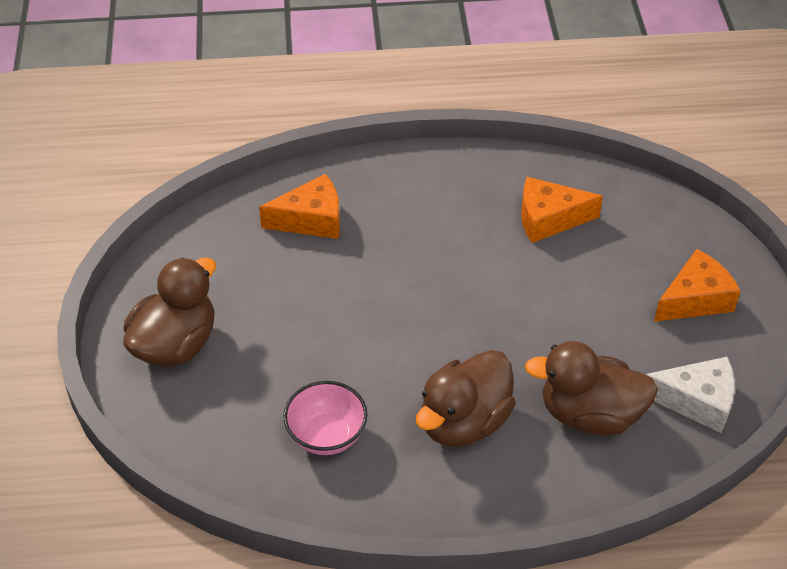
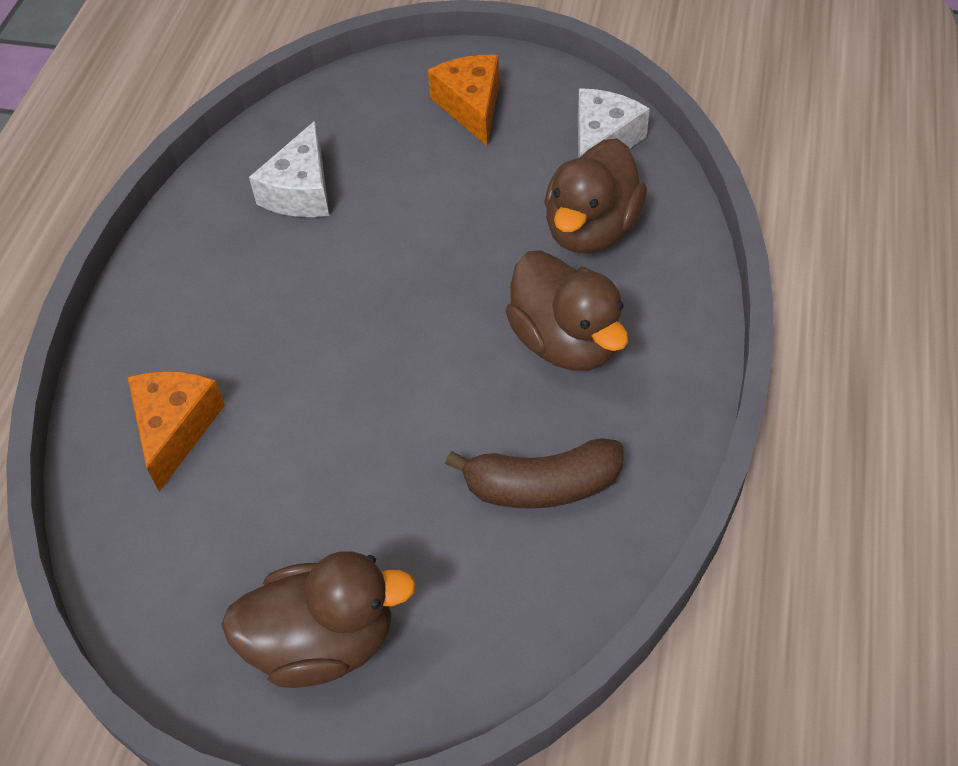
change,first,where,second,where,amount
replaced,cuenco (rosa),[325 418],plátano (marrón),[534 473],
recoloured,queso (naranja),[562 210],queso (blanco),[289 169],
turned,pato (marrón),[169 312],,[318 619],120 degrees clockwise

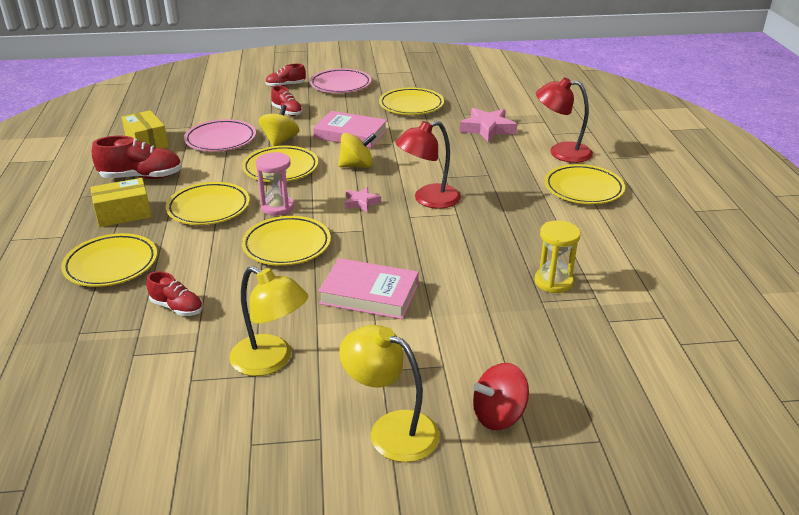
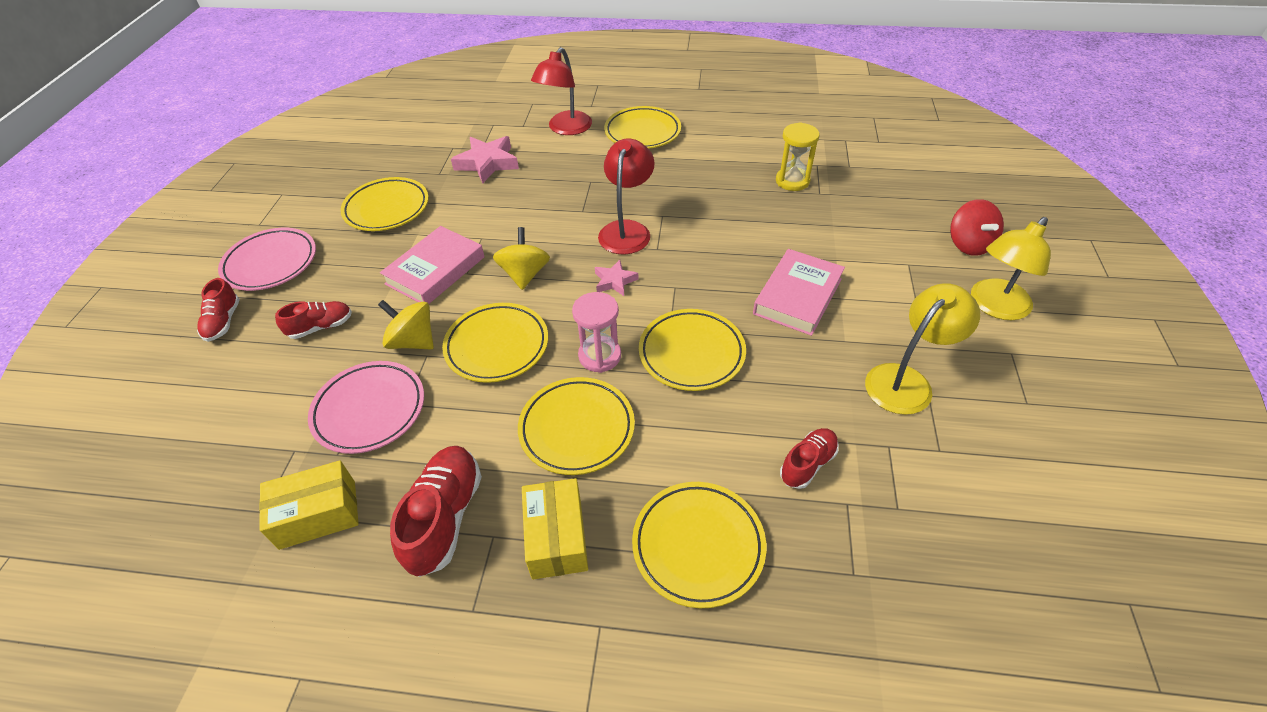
change,first,where,second,where,amount
turned,lámpara (rojo),[428 165],,[626 196],150 degrees counterclockwise

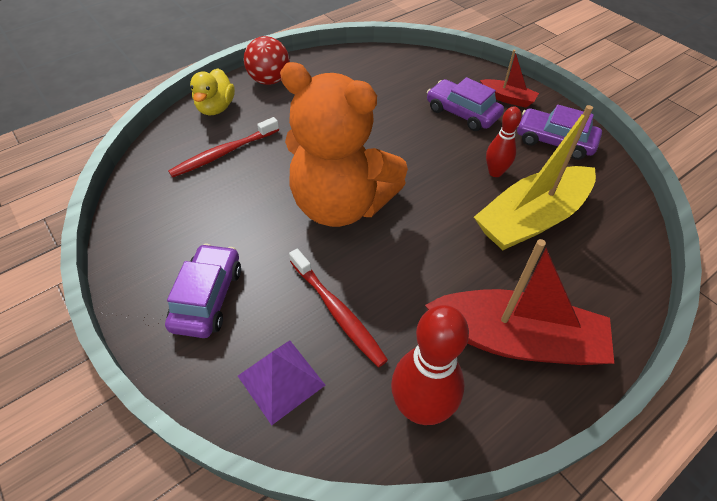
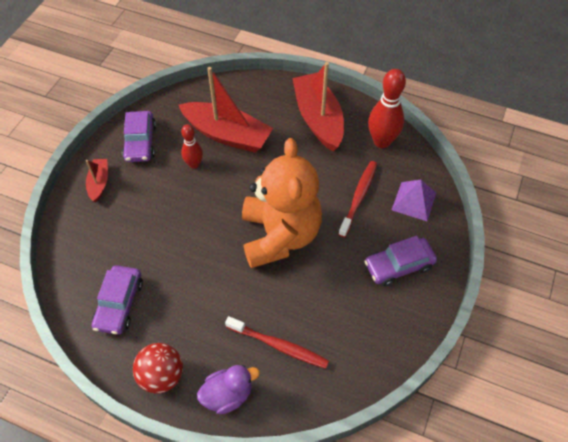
change,first,where,second,where,amount
moved,coche (morado),[465 104],,[117 300],
recoloured,pato (amarillo),[212 91],pato (morado),[228 389],
recoloured,barco (amarillo),[535 177],barco (rojo),[225 110],

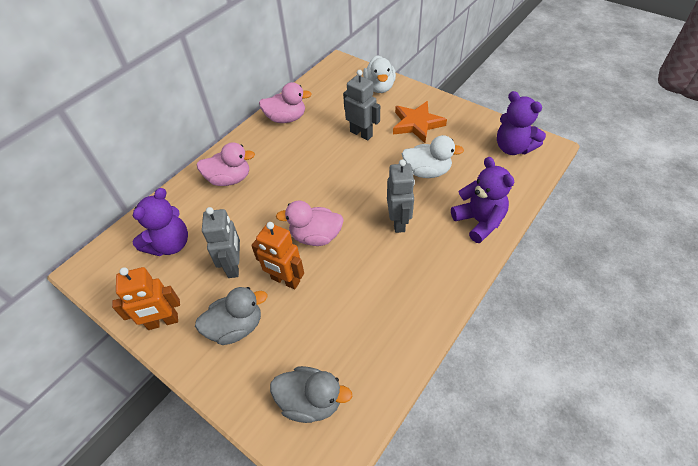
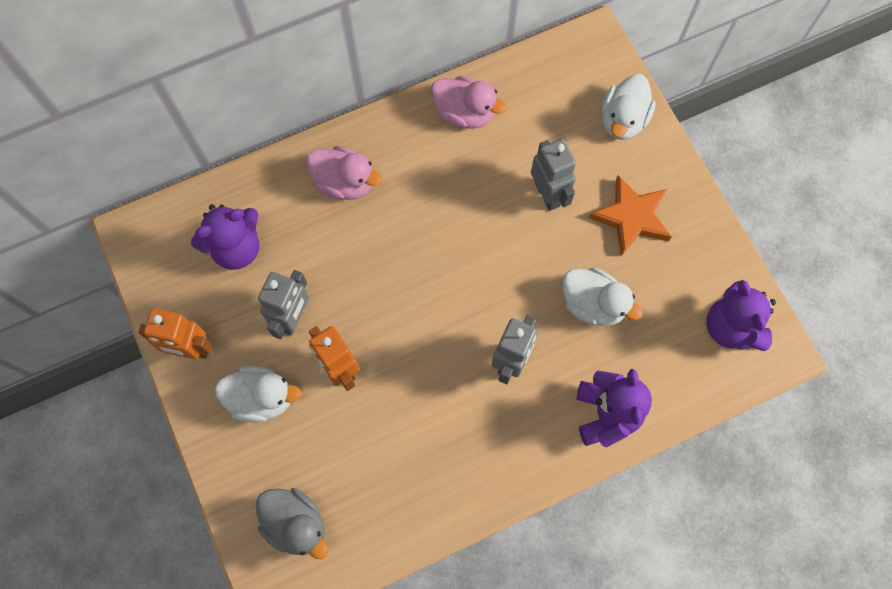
change,first,where,second,where,amount
removed,pato (rosa),[310 223],,,
recoloured,pato (gris),[231 316],pato (blanco),[258 394],

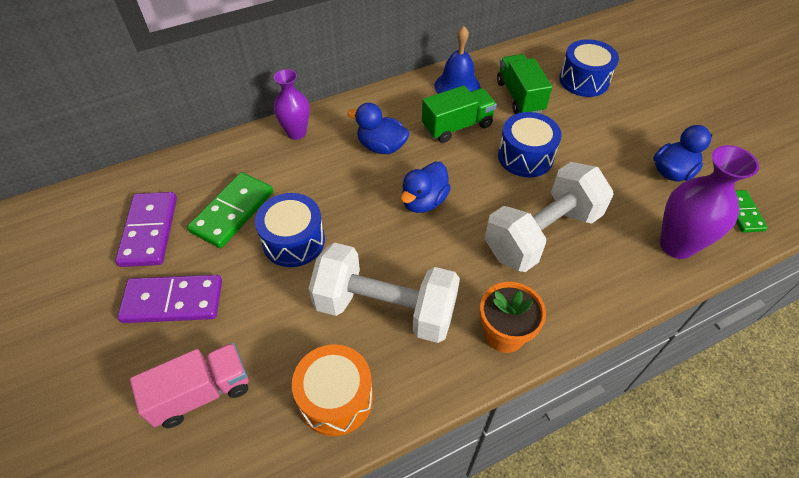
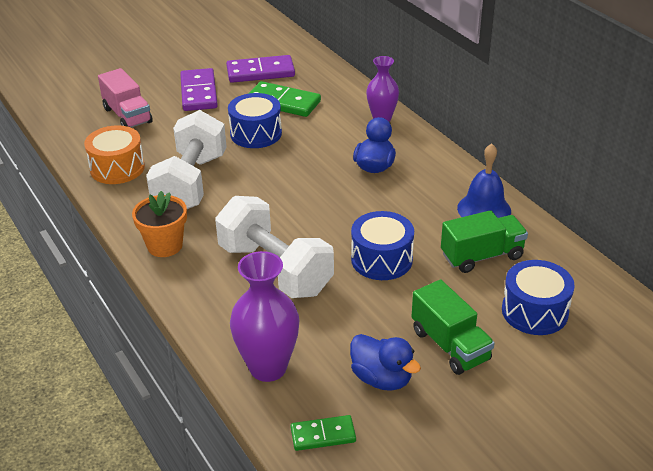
change,first,where,second,where,amount
removed,pato (azul),[426 187],,,
moved,camión (verde),[459 114],,[453 327],

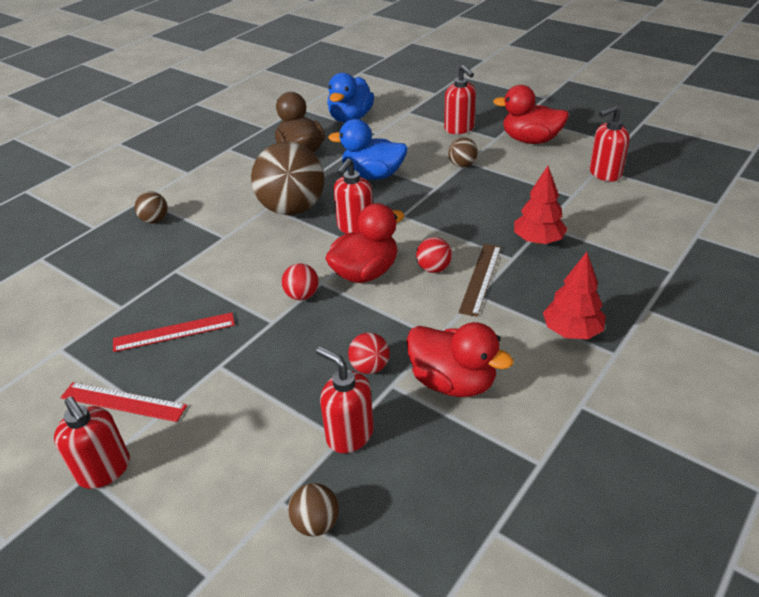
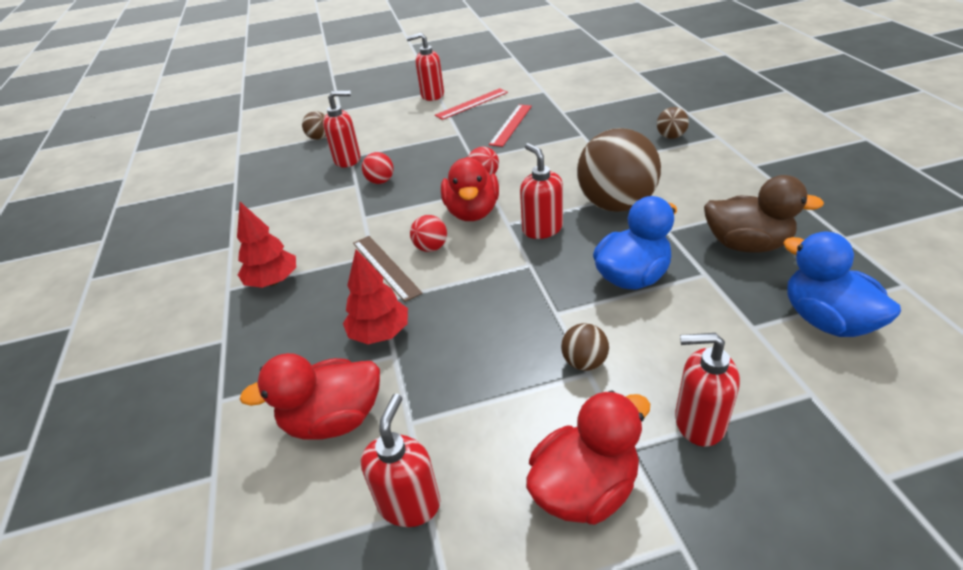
change,first,where,second,where,amount
moved,pato (rojo),[460 359],,[309 396],

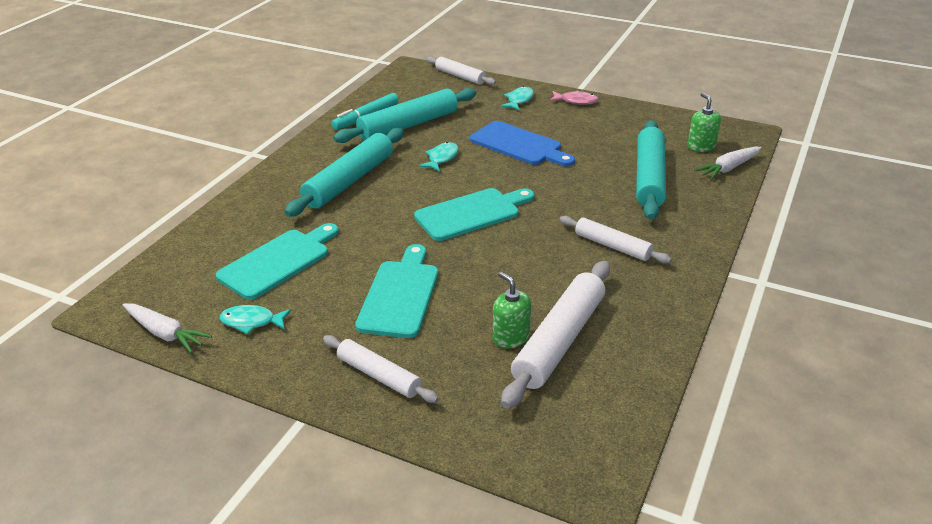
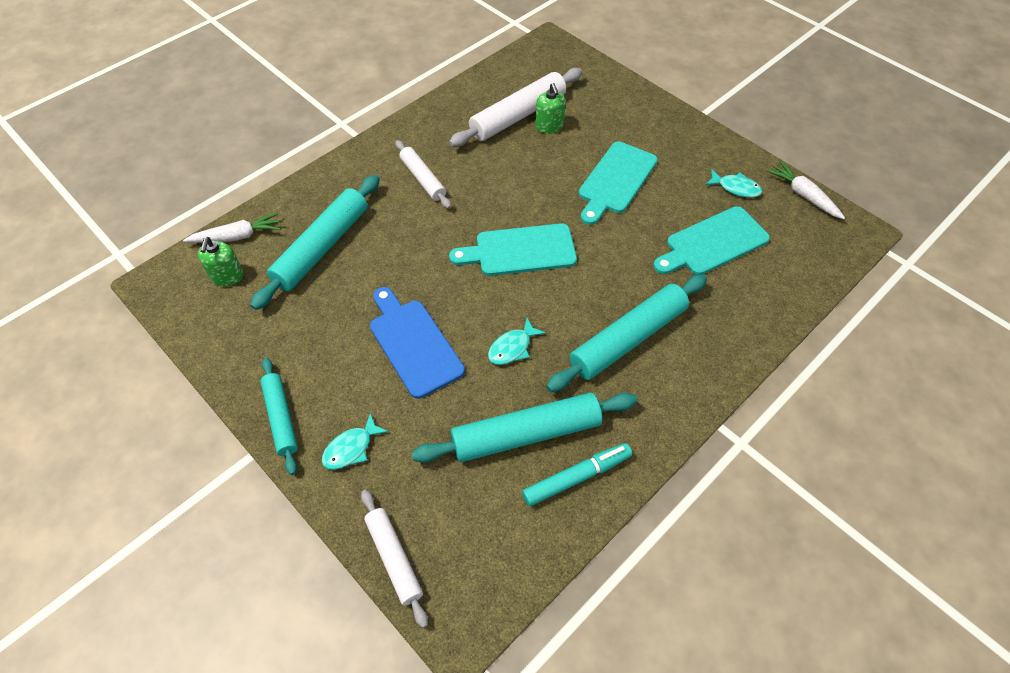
change,first,where,second,where,amount
removed,rodillo (blanco),[381 369],,,
replaced,pez (rosa),[574 98],rodillo (turquesa),[279 416],

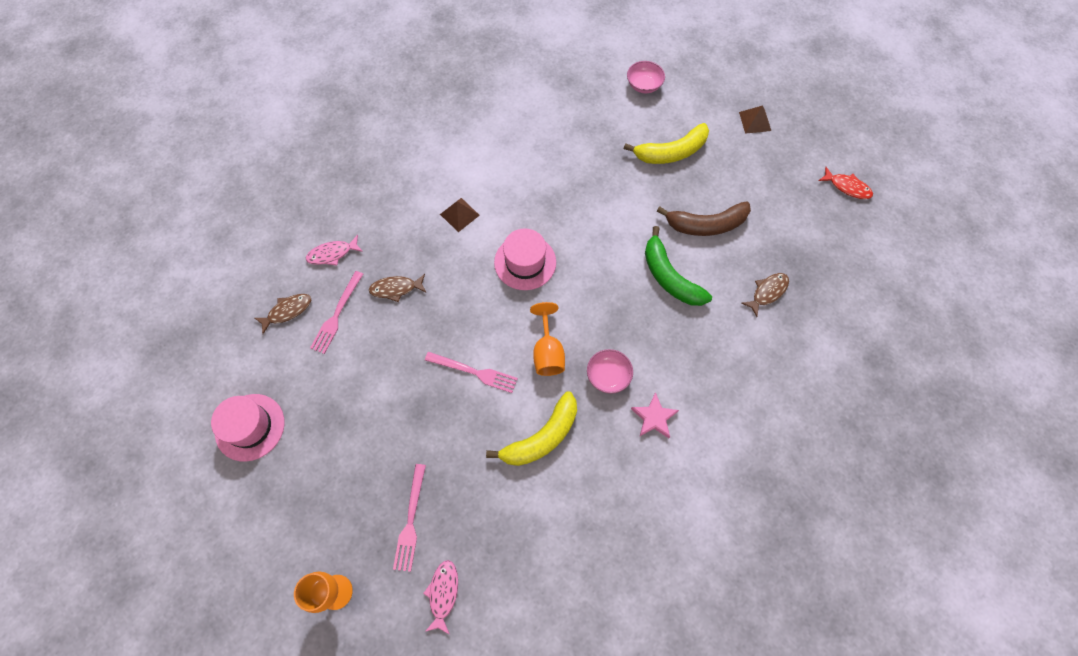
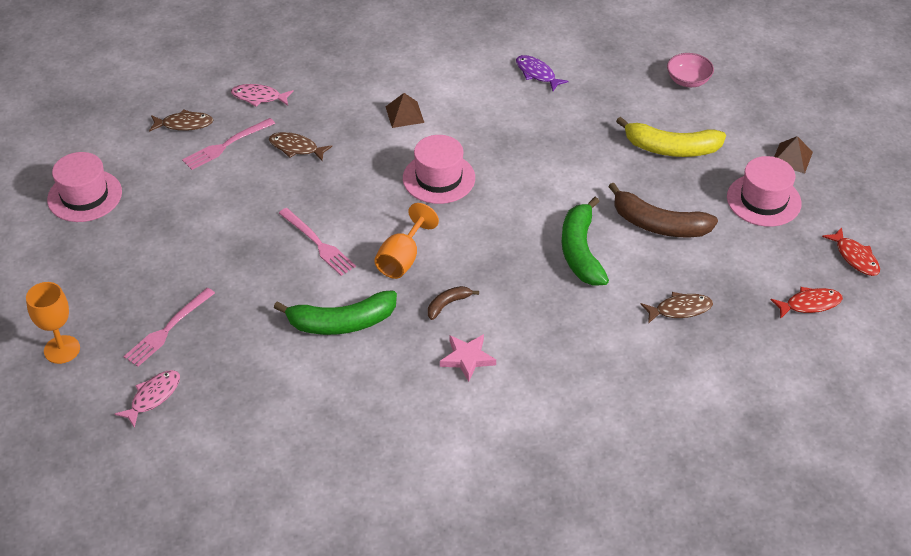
change,first,where,second,where,amount
added,,,pez (morado),[542 73],
added,,,sombrero (rosa),[764 191],
added,,,pez (rojo),[807 303],
replaced,cuenco (rosa),[610 371],plátano (marrón),[453 303],
recoloured,plátano (amarillo),[531 428],plátano (verde),[335 312],

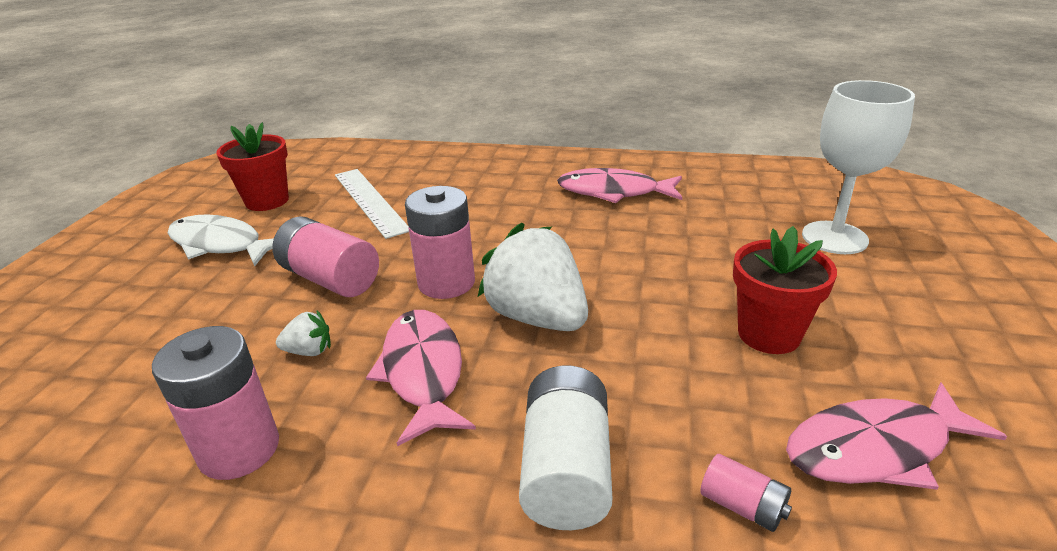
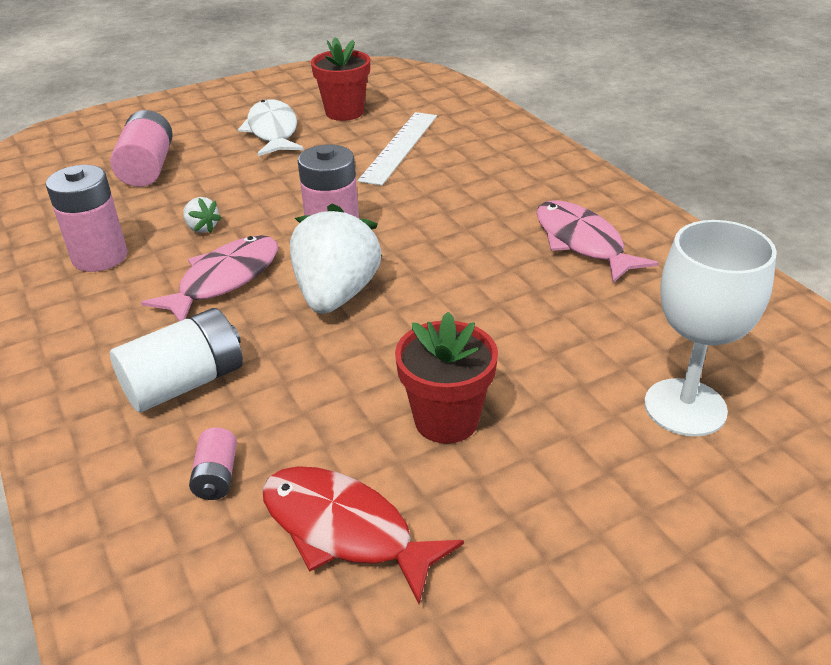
change,first,where,second,where,amount
moved,pila (rosa),[325 256],,[141 148],
recoloured,pez (rosa),[896 436],pez (rojo),[363 535],

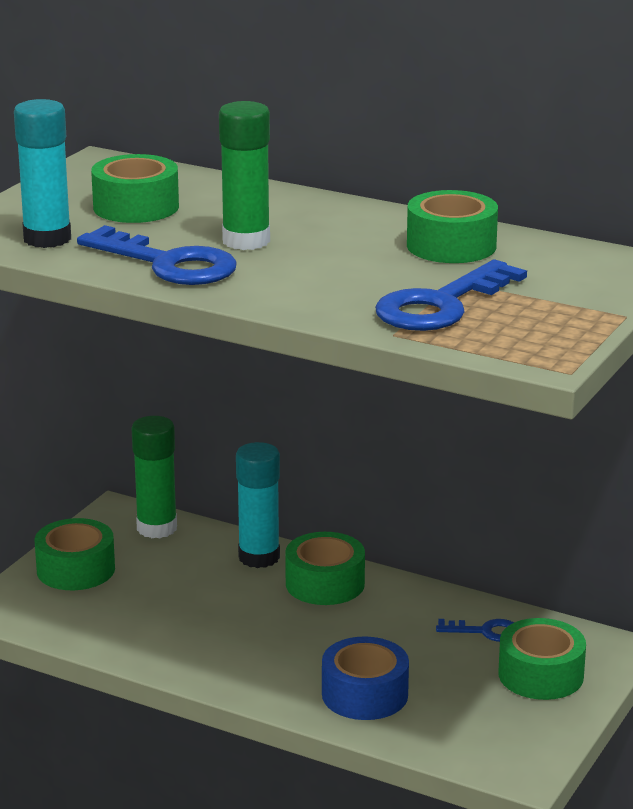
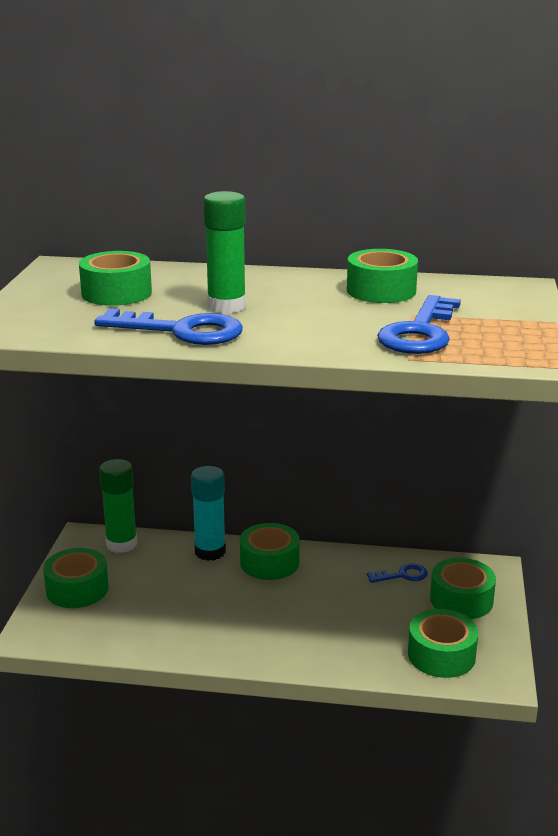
change,first,where,second,where,amount
removed,barra de pegamento (turquesa),[42 173],,,
removed,cinta adhesiva (azul),[365 678],,,
added,,,cinta adhesiva (verde),[443 643],

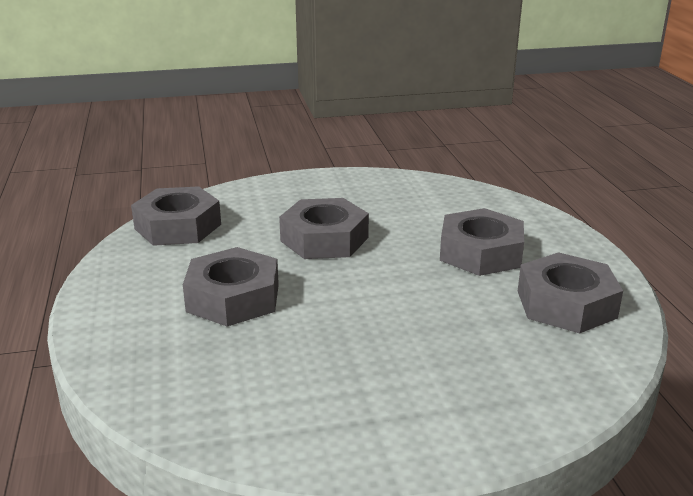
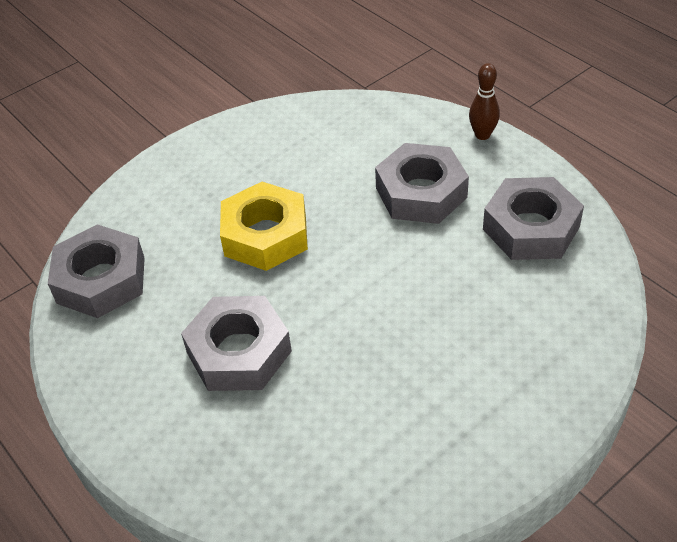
change,first,where,second,where,amount
added,,,bolo (marrón),[484 101],
recoloured,tuerca (gris),[324 228],tuerca (amarillo),[264 226],

